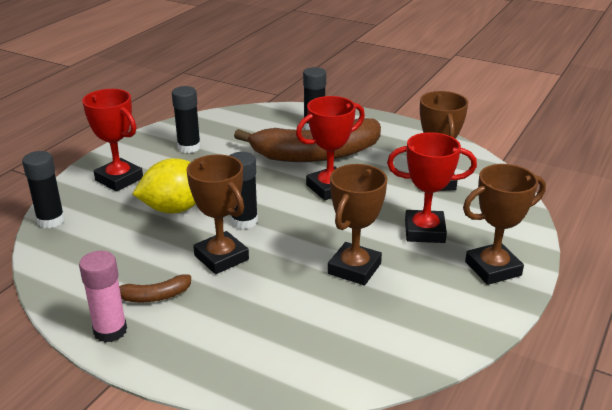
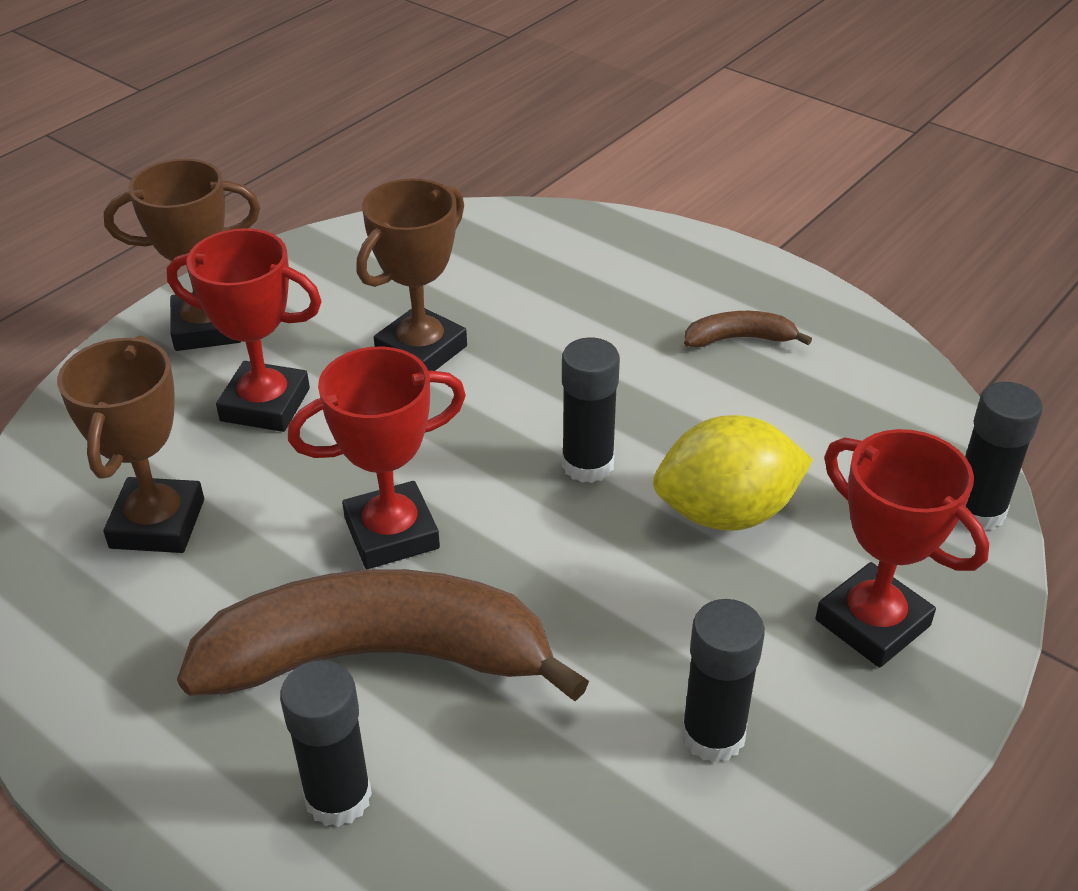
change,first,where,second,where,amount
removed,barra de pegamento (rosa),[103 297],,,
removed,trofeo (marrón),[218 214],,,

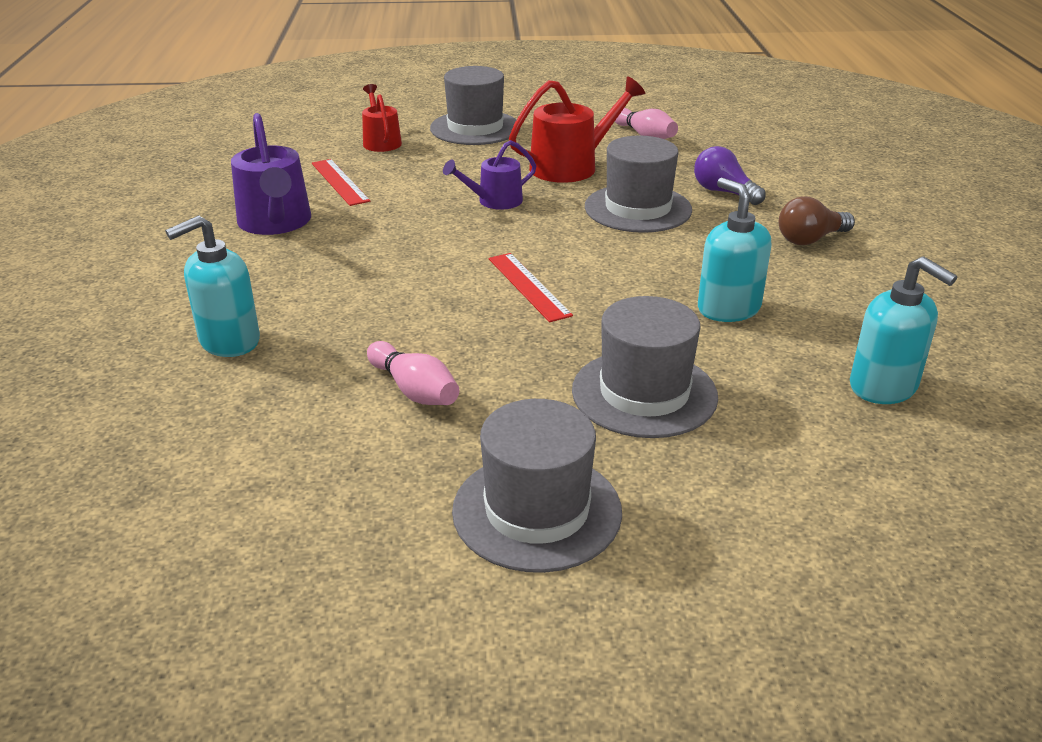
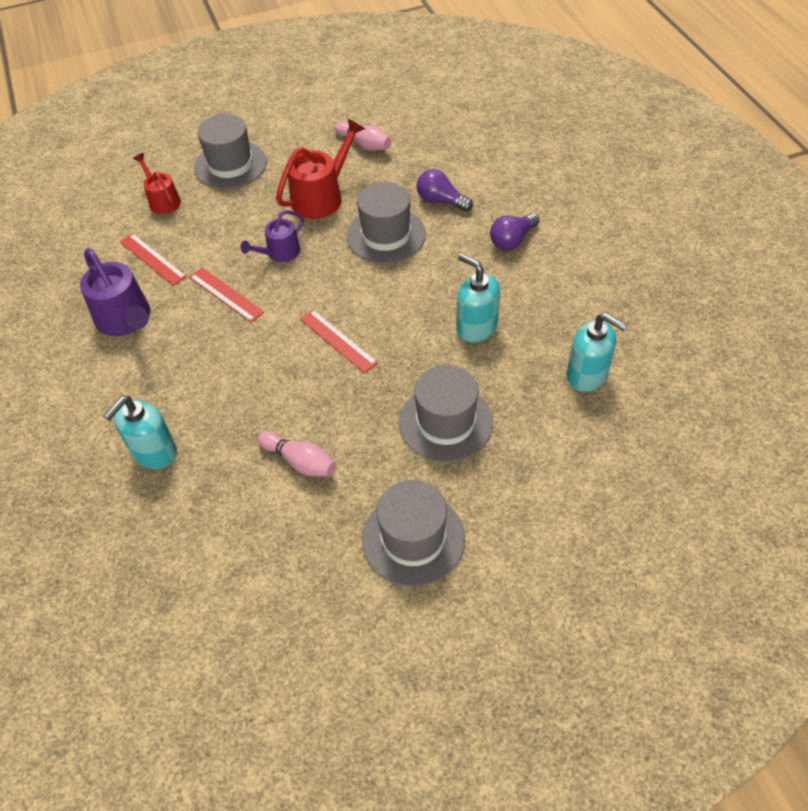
change,first,where,second,where,amount
added,,,regla (rojo),[227 295],
recoloured,bombilla (marrón),[816 220],bombilla (morado),[515 231],

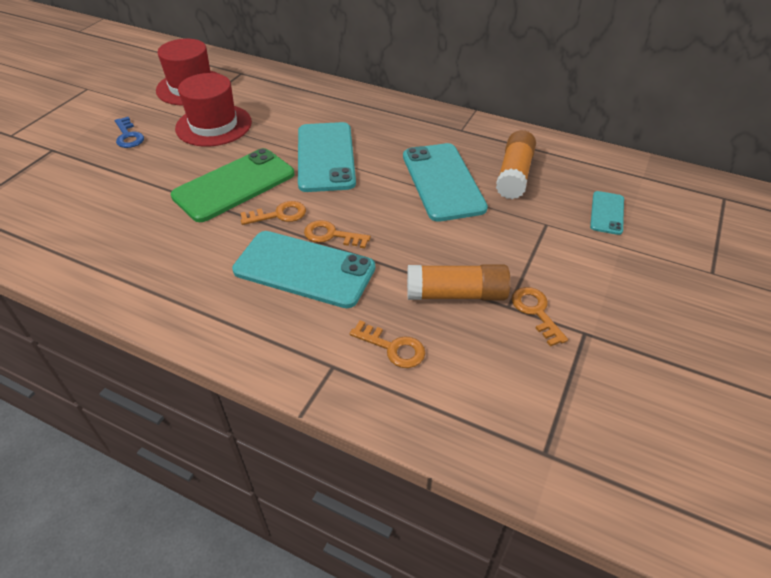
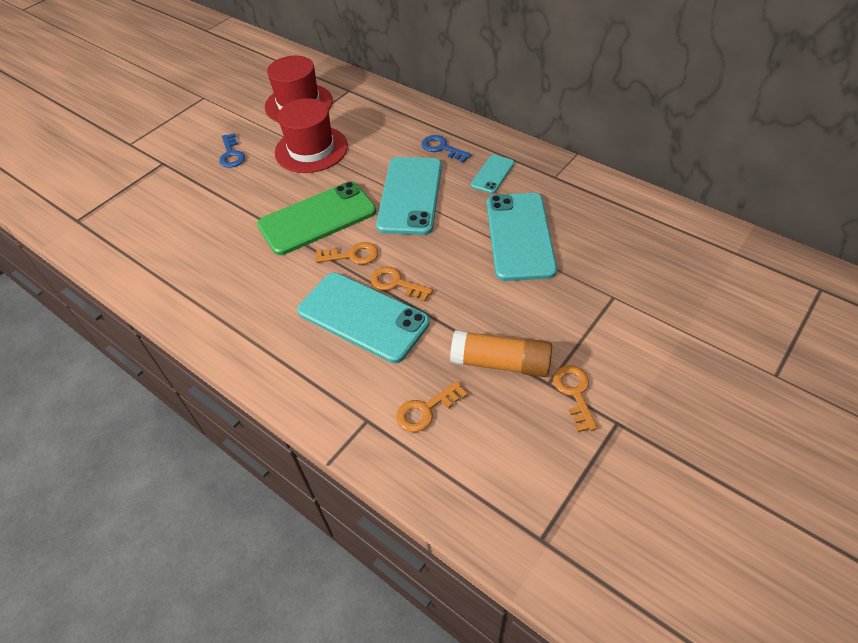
change,first,where,second,where,amount
removed,barra de pegamento (naranja),[516 164],,,
added,,,llave (azul),[446 149],
moved,móvil (turquesa),[607 213],,[492 174],
turned,llave (naranja),[387 344],,[432 406],105 degrees clockwise

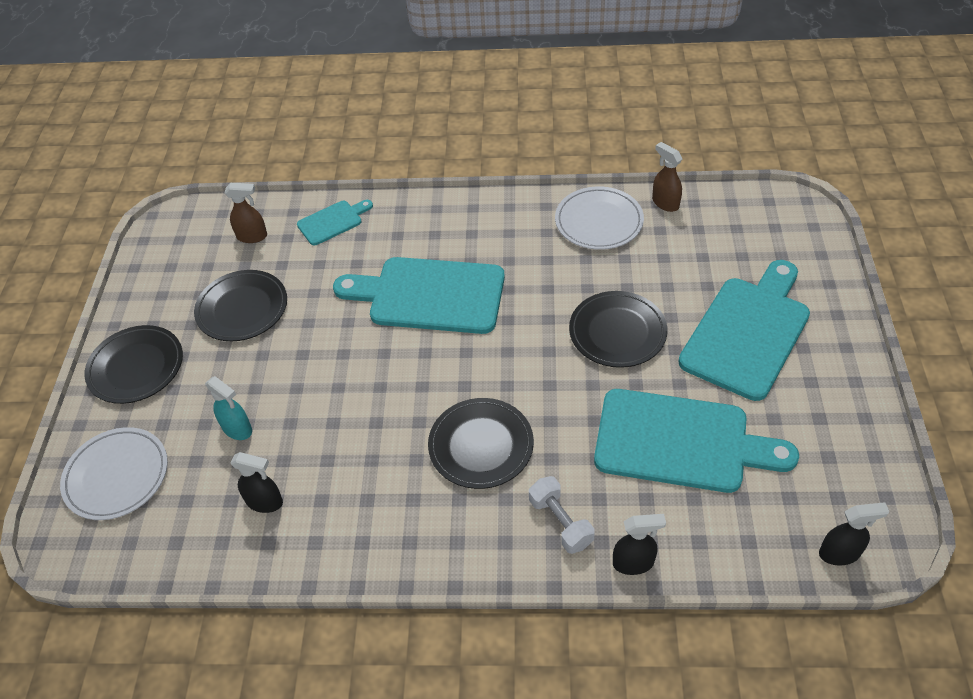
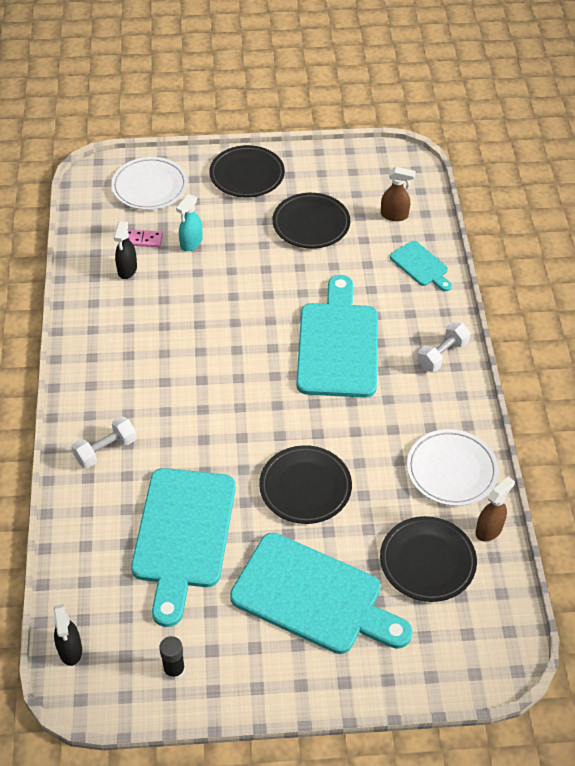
change,first,where,second,where,amount
removed,pulverizador (negro),[639 544],,,
added,,,ficha de dominó (rosa),[145 238],
added,,,barra de pegamento (negro),[172 658],
added,,,mancuerna (blanco),[443 347],
moved,plato (negro),[481 443],,[428 559],
turned,pulverizador (marrón),[245 213],,[398 194],75 degrees counterclockwise

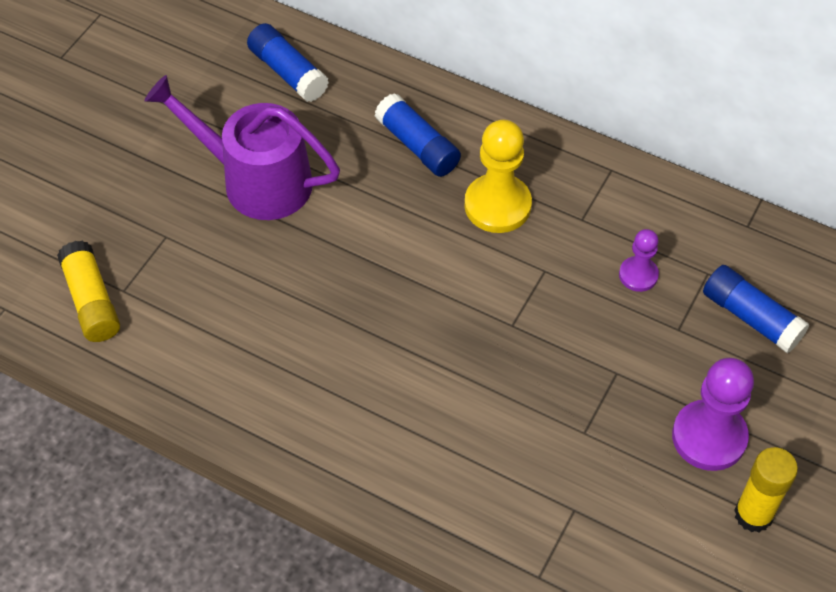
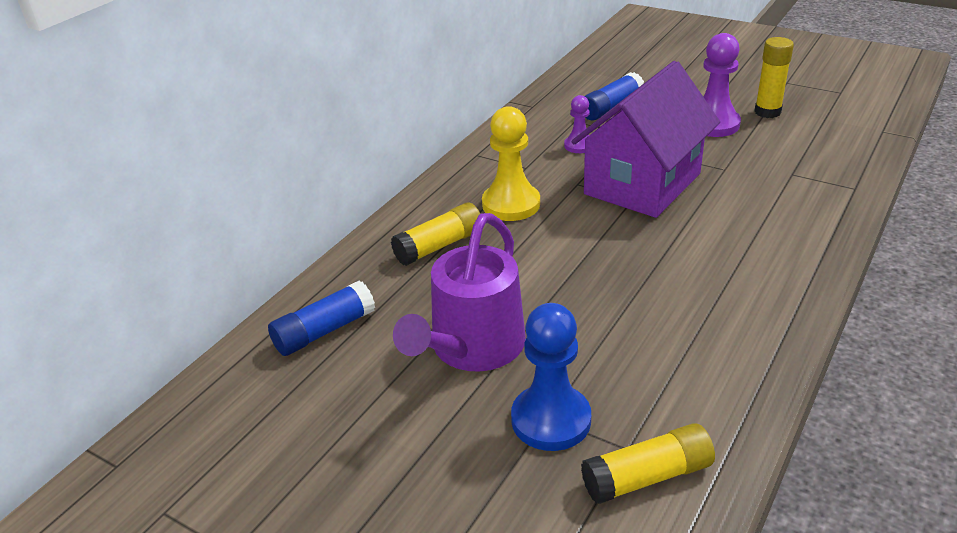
change,first,where,second,where,amount
added,,,peón (azul),[551 377],
added,,,casa (morado),[646 139],
recoloured,barra de pegamento (azul),[418 135],barra de pegamento (amarillo),[435 234],

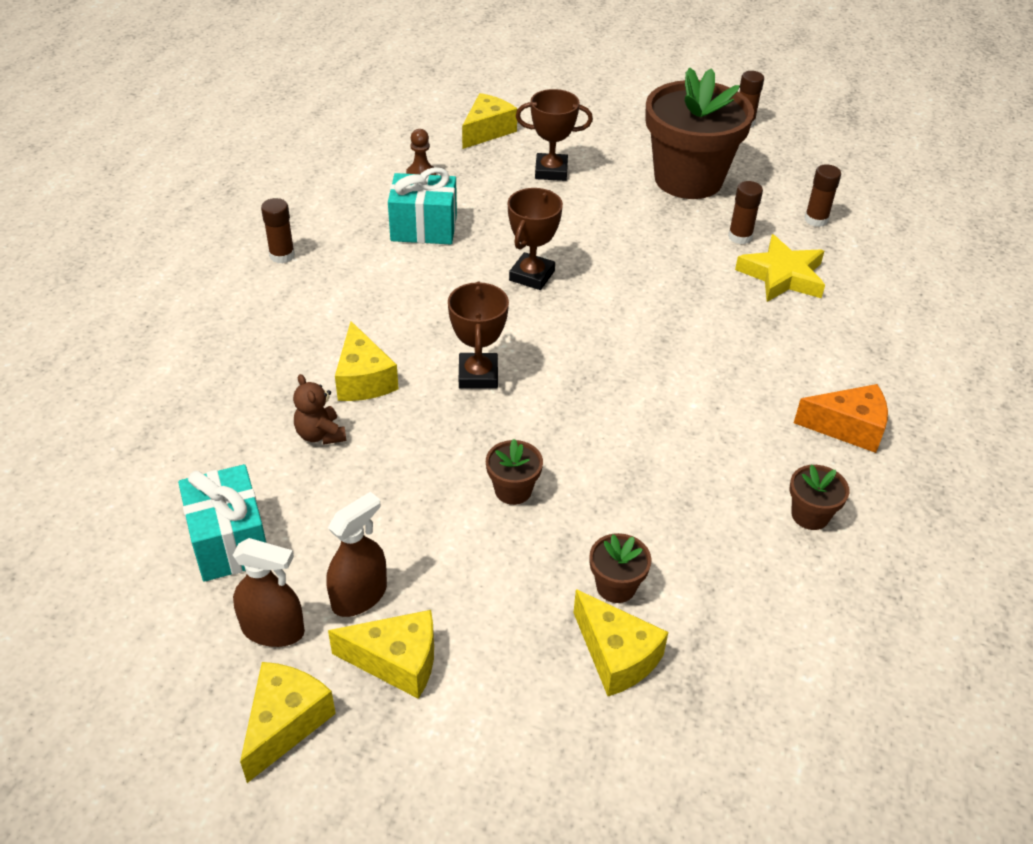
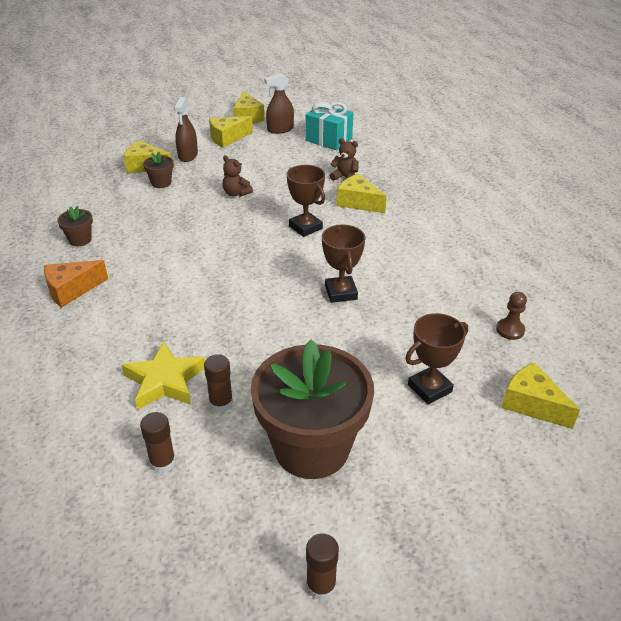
change,first,where,second,where,amount
removed,barra de pegamento (marrón),[278 230],,,
removed,regalo (turquesa),[422 205],,,
moved,pulverizador (marrón),[356 554],,[186 129],
replaced,maceta (marrón),[514 472],osito (marrón),[238 176],
turned,queso (amarillo),[490 121],,[540 395],135 degrees clockwise

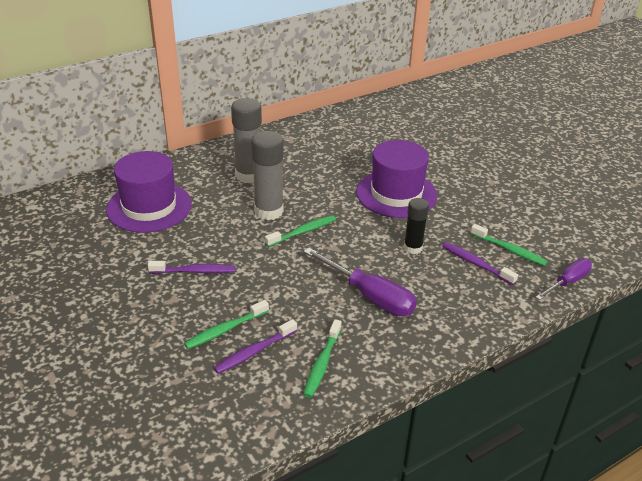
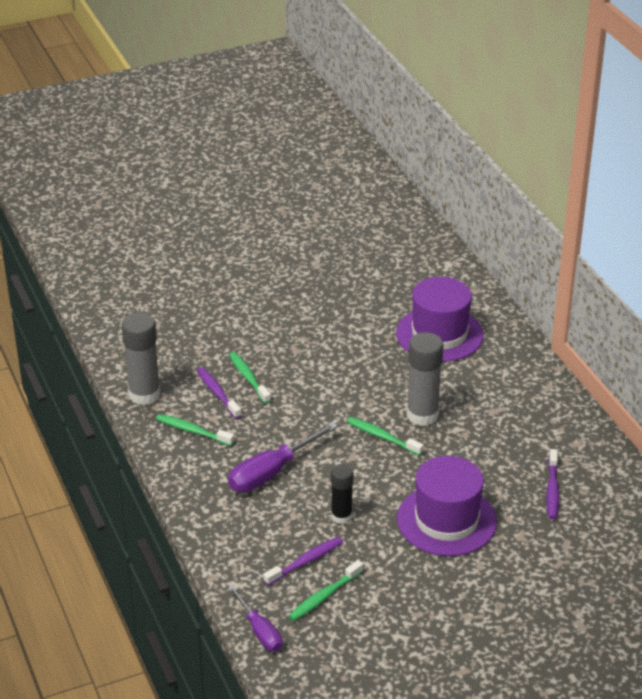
change,first,where,second,where,amount
moved,cepillo de dientes (morado),[192 267],,[552 484],
moved,barra de pegamento (gris),[246 140],,[141 359],
turned,cepillo de dientes (verde),[300 231],,[385 436],150 degrees clockwise

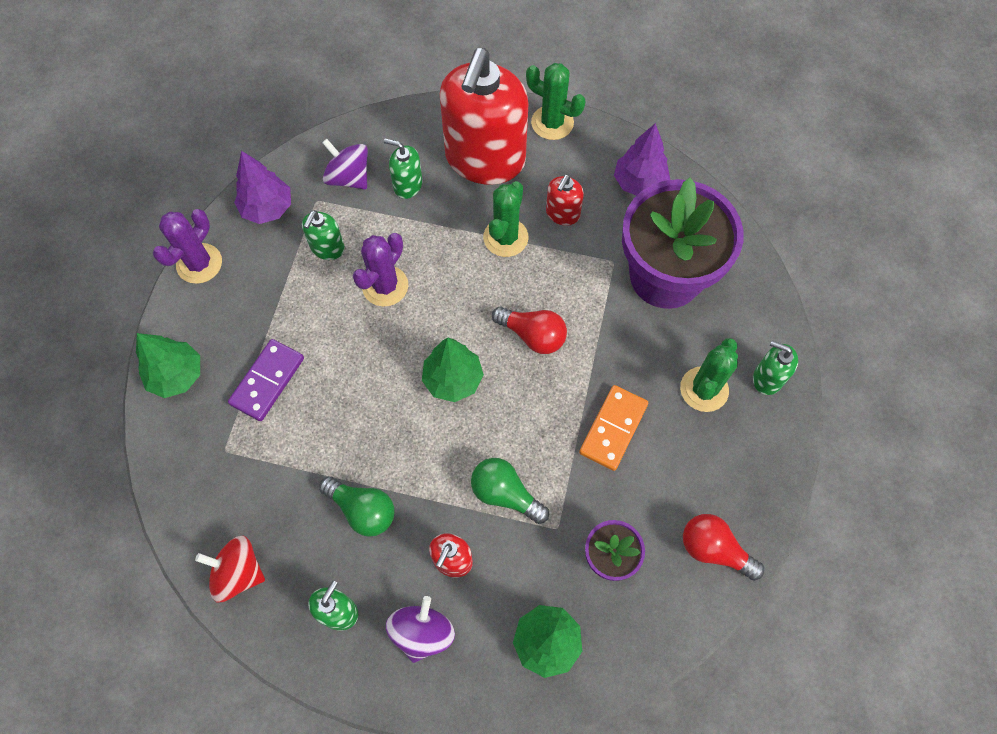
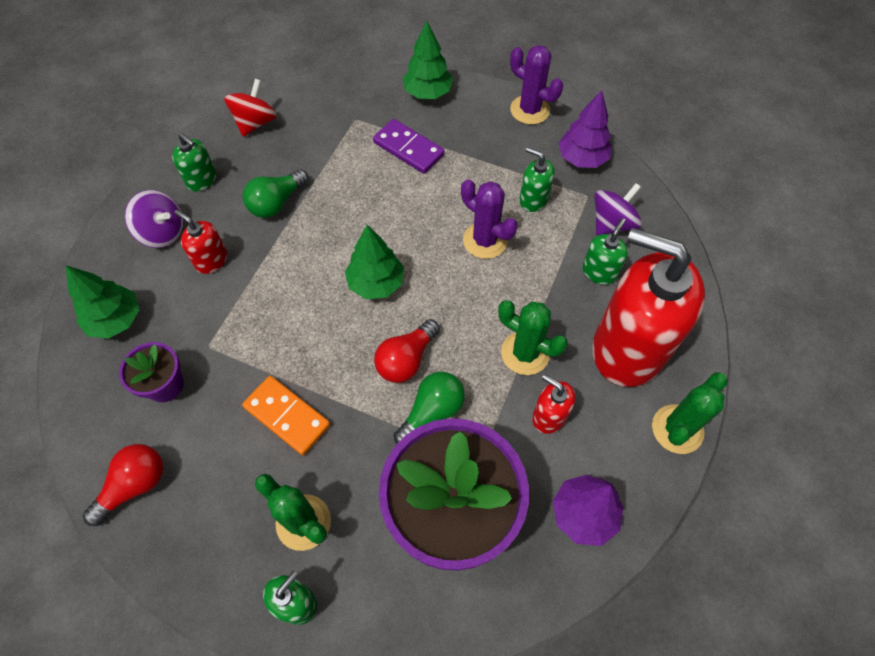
change,first,where,second,where,amount
moved,bombilla (verde),[510 491],,[429 408],

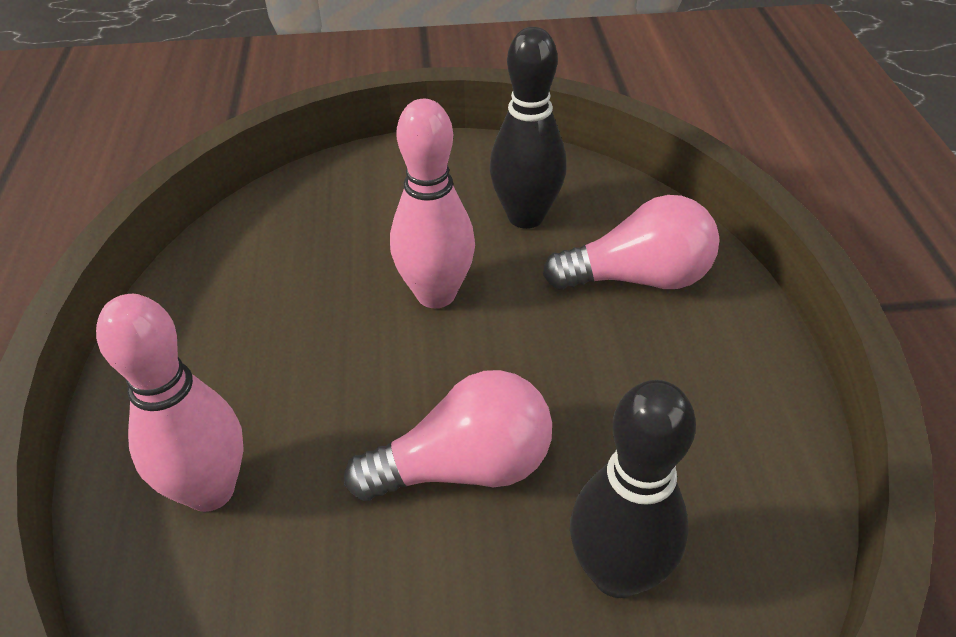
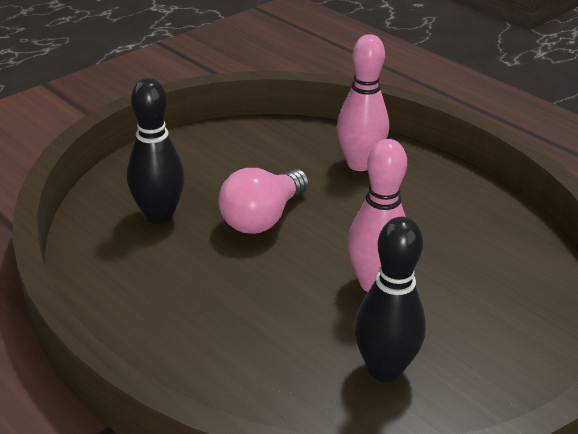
change,first,where,second,where,amount
removed,bombilla (rosa),[631 242],,,

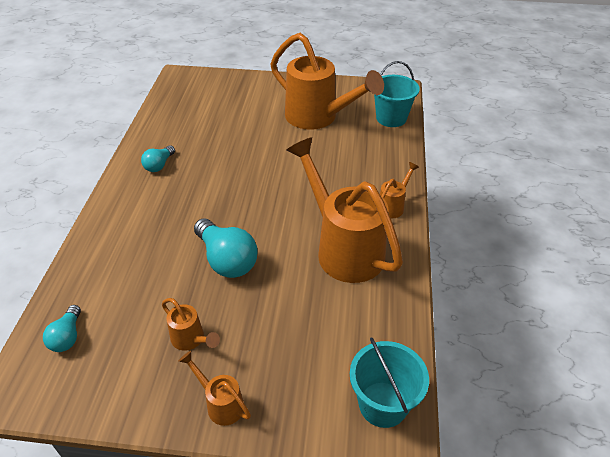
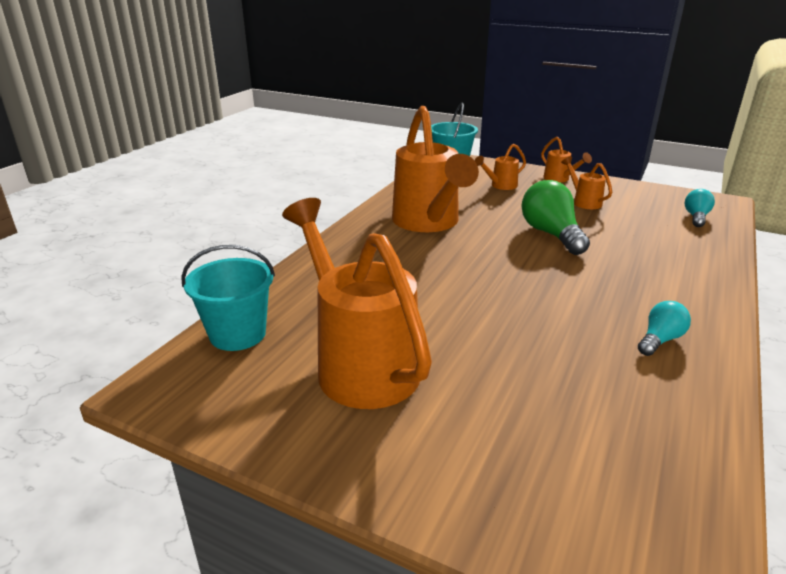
change,first,where,second,where,amount
moved,regadera (naranja),[399 190],,[500 167],
recoloured,bombilla (turquesa),[226 248],bombilla (verde),[556 217],

